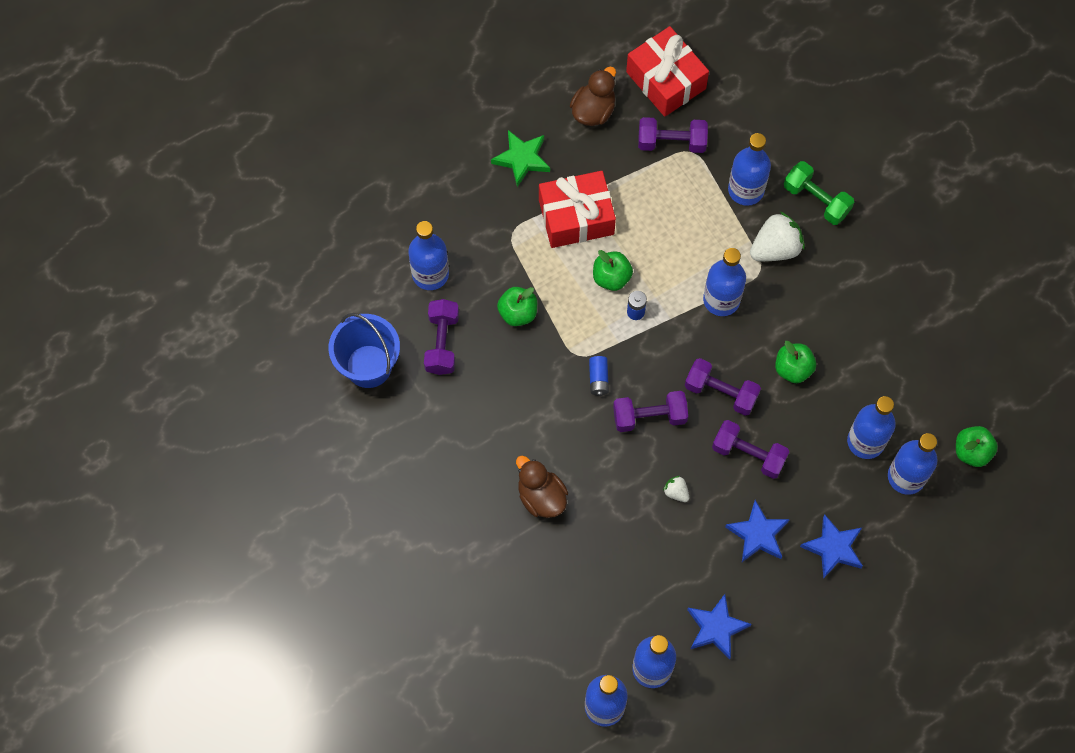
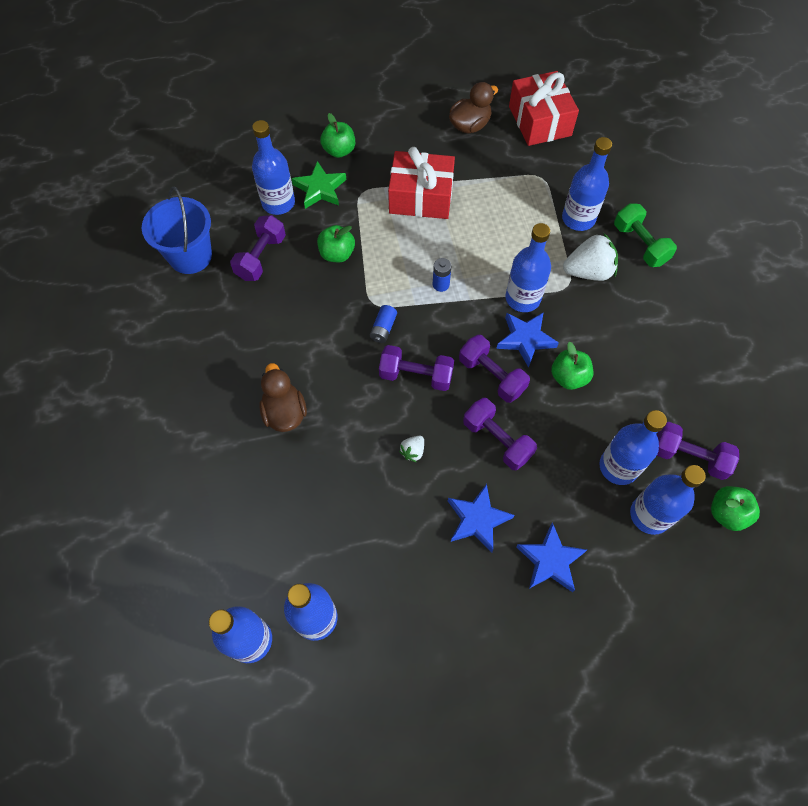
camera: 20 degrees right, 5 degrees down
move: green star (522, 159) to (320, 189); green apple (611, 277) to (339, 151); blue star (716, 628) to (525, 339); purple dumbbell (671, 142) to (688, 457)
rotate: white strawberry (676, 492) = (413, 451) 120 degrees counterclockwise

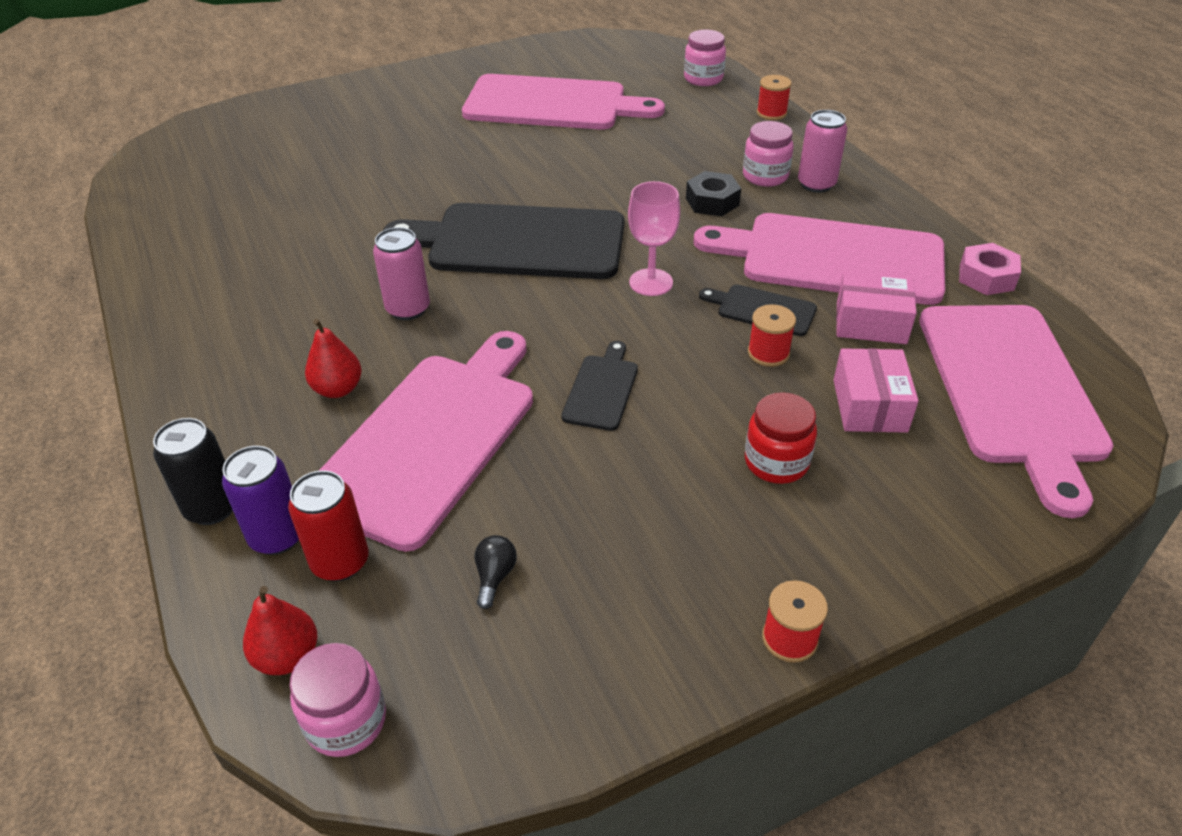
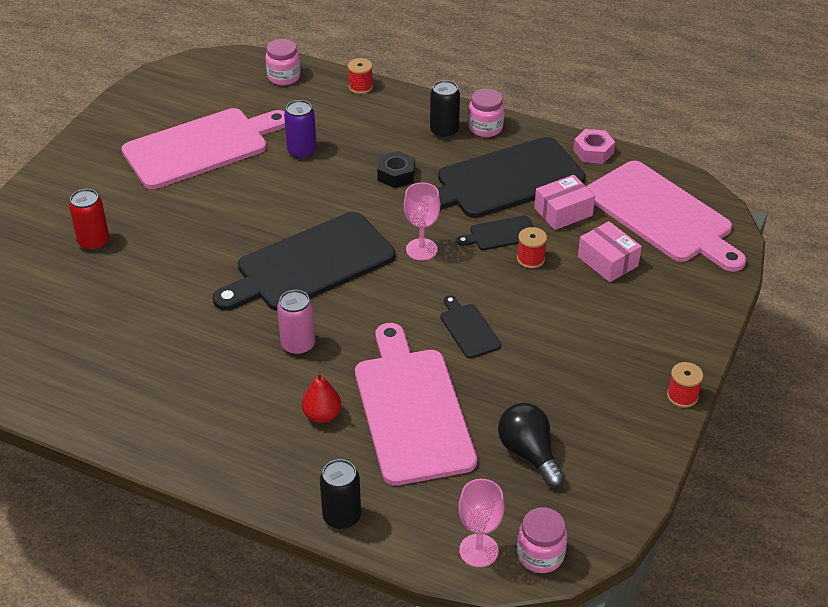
camera: 40 degrees left, 0 degrees up
delete: red jar (776, 462)
move: red can (340, 562) to (94, 242); purple can (277, 536) to (302, 151); pink jar (765, 176) to (485, 128)
replace: red pear (287, 656) to pink goblet (478, 550)
recolor: pink can (816, 184) to black can (444, 131); pink cutting board (833, 258) to black cutting board (504, 180)
resize: black light bulb (495, 576) = (529, 453) x2.01

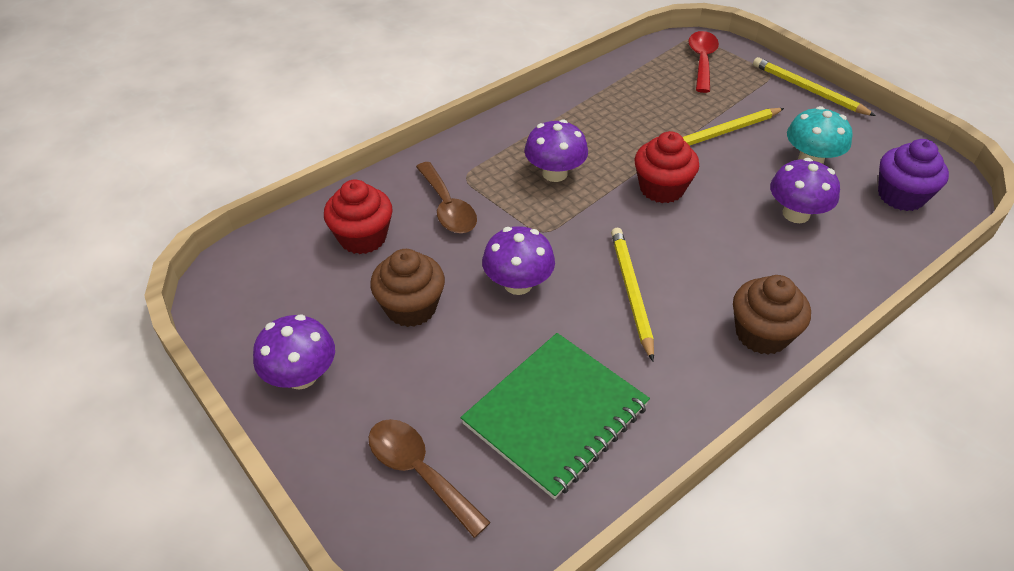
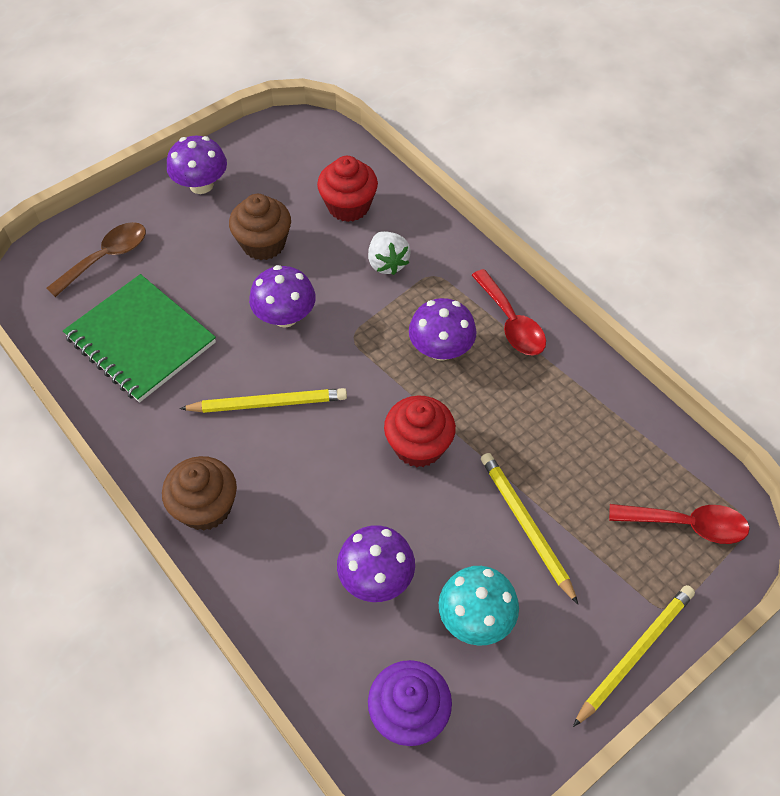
camera: 90 degrees right, 10 degrees up
insert: red spoon (511, 323)
replace: brown spoon (448, 207) to white strawberry (387, 263)

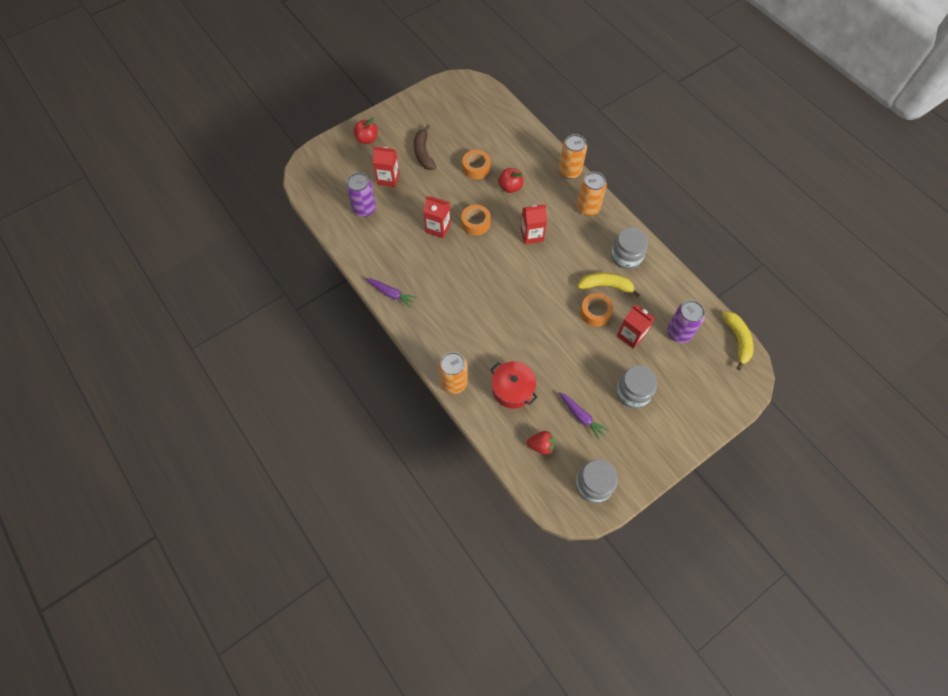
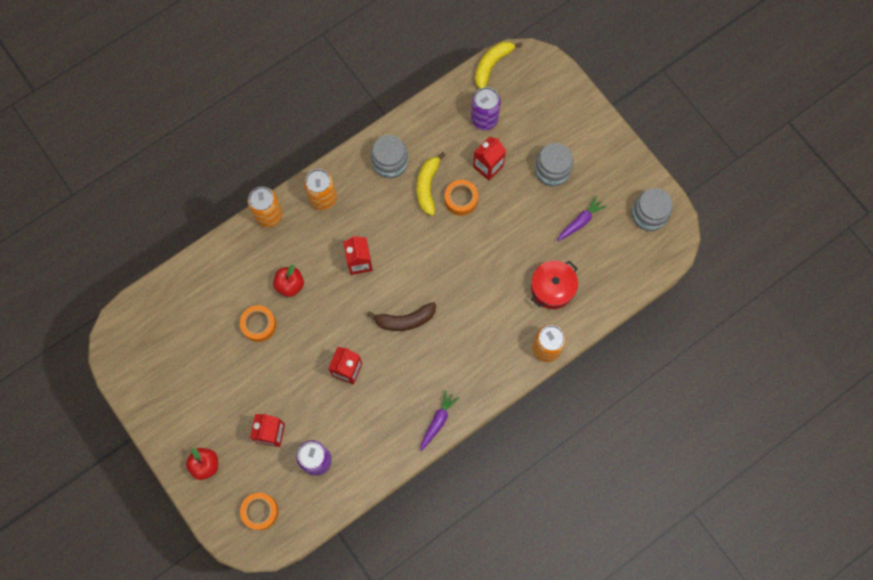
camera: 90 degrees left, 10 degrees up
delete: red strawberry (541, 445)
move: orange tape (475, 223) to (260, 511); brown banana (423, 153) to (405, 320)
rotate: yellow banana (737, 340) = (492, 65) 45 degrees counterclockwise

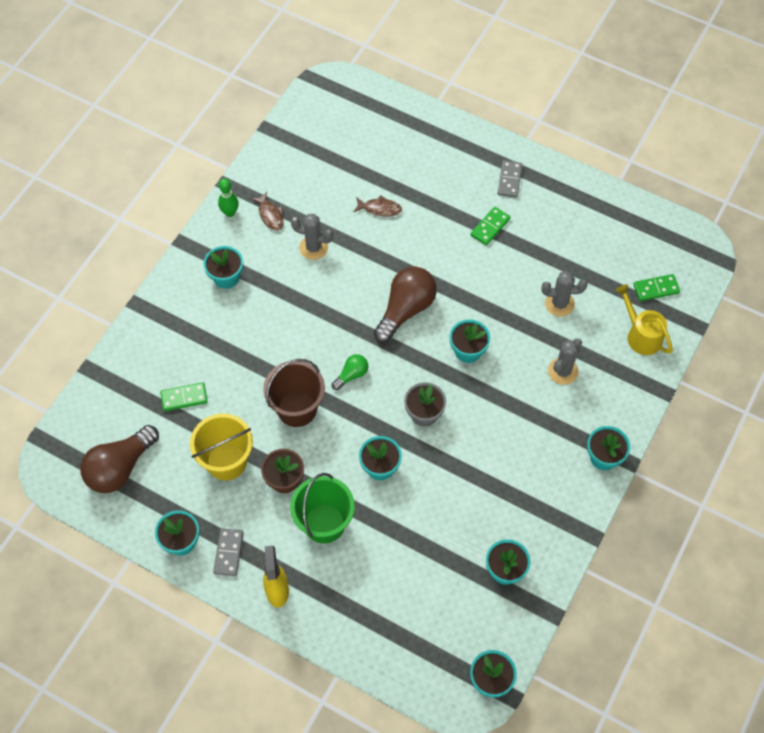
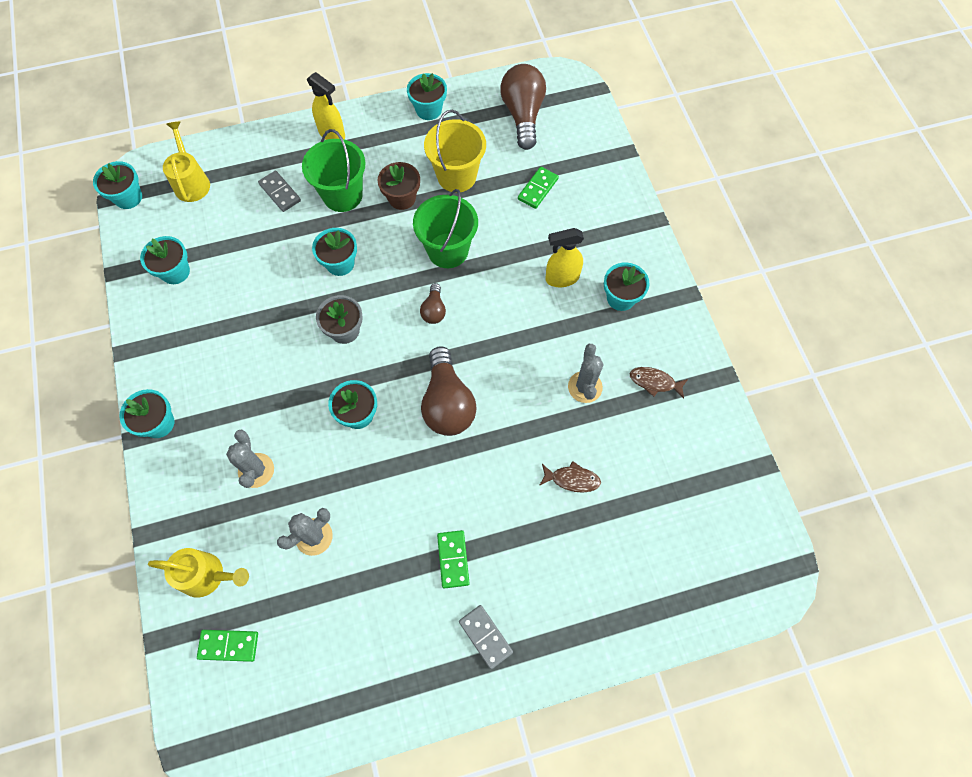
camera: 135 degrees right, 5 degrees up
delete: green bowling pin (230, 212)
insert: yellow watering can (191, 182); yellow spray bottle (561, 278)
move: grey domino (229, 553) to (280, 192)
recolor: brown bucket (297, 409) to green bucket (448, 250); green light bulb (351, 375) to brown light bulb (434, 310)
rotate: green domino (656, 289) = (228, 645) 60 degrees clockwise; brown fish (380, 209) = (572, 479) 135 degrees counterclockwise; grey cactus (313, 247) = (585, 387) 60 degrees counterclockwise

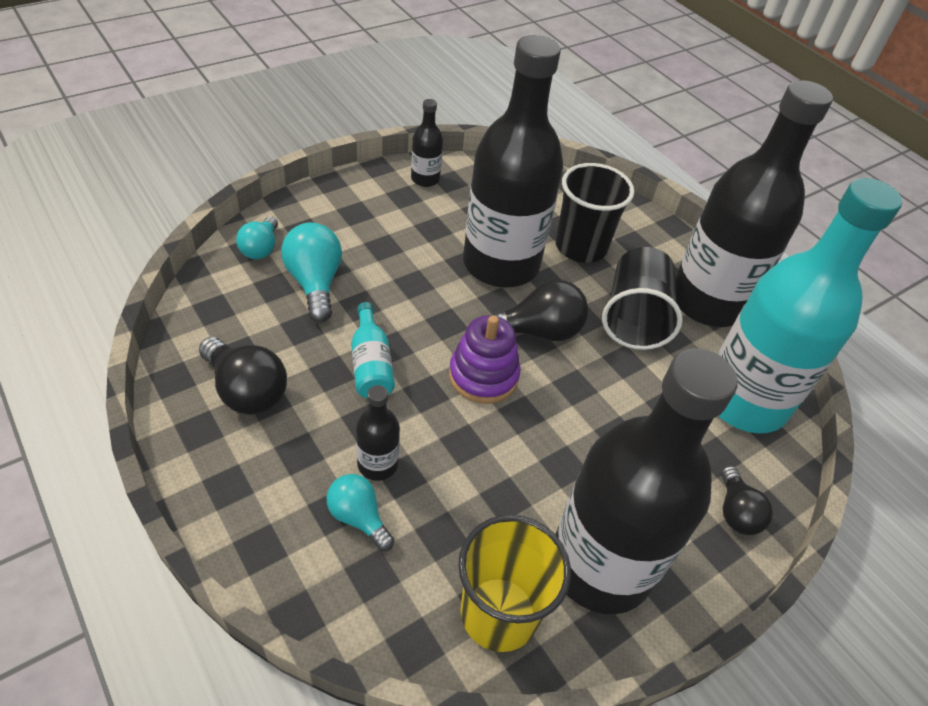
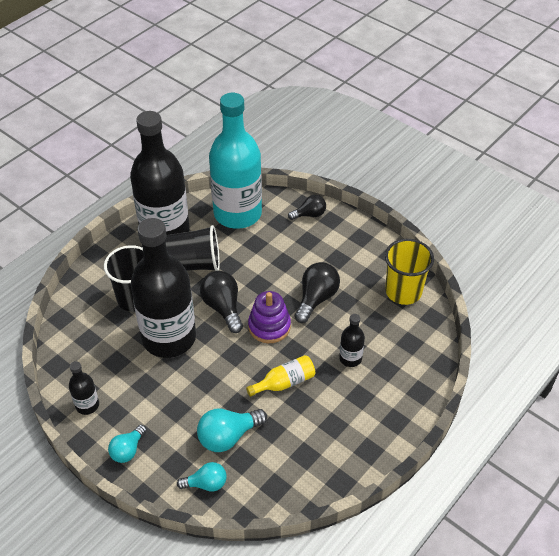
camera: 100 degrees left, 0 degrees up
delete: black bottle (600, 565)
move: turquoise light bulb (358, 517) to (128, 450); black light bulb (246, 391) to (316, 298)
recolor: turquoise bottle (371, 364) to yellow bottle (284, 382)

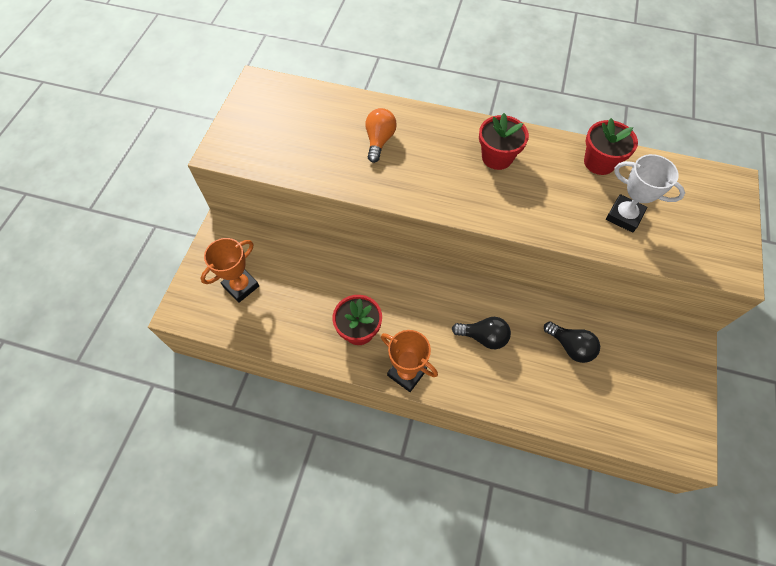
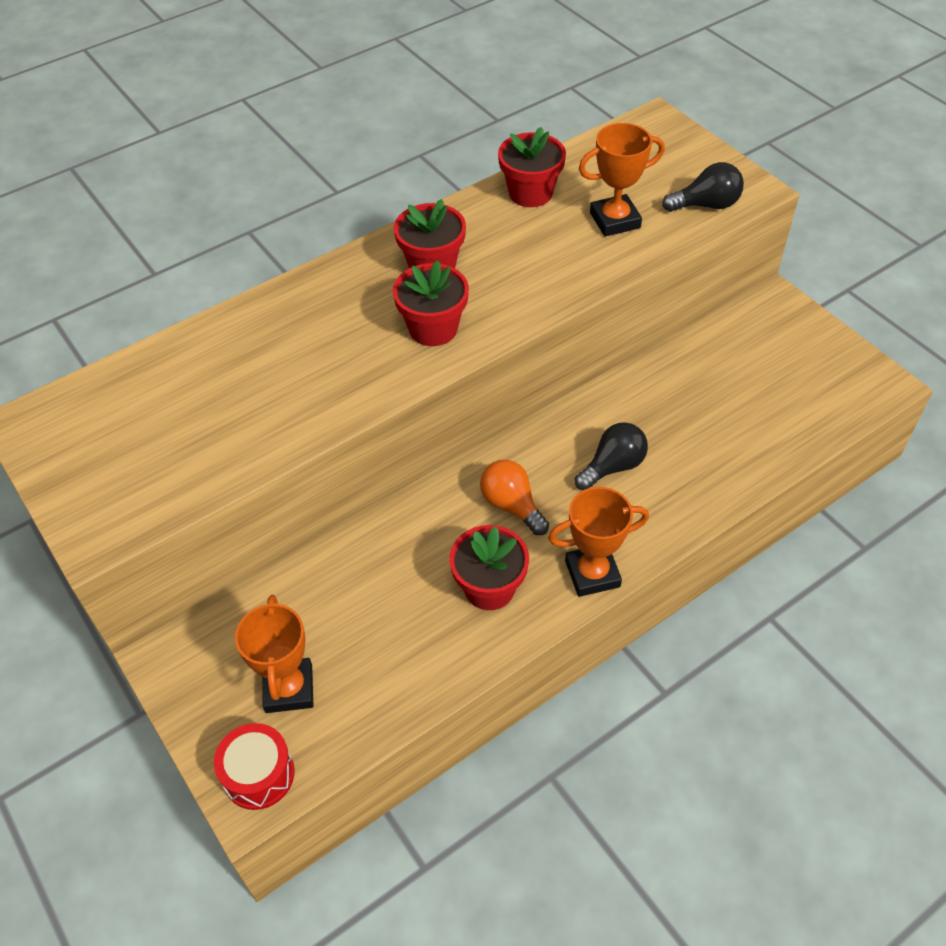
camera: 50 degrees left, 10 degrees down
insert: red drum (258, 774); red flower pot (433, 328)
move: orange light bulb (379, 141) to (512, 505); black light bulb (570, 346) to (706, 205)
recolor: white trophy (624, 216) to orange trophy (615, 220)

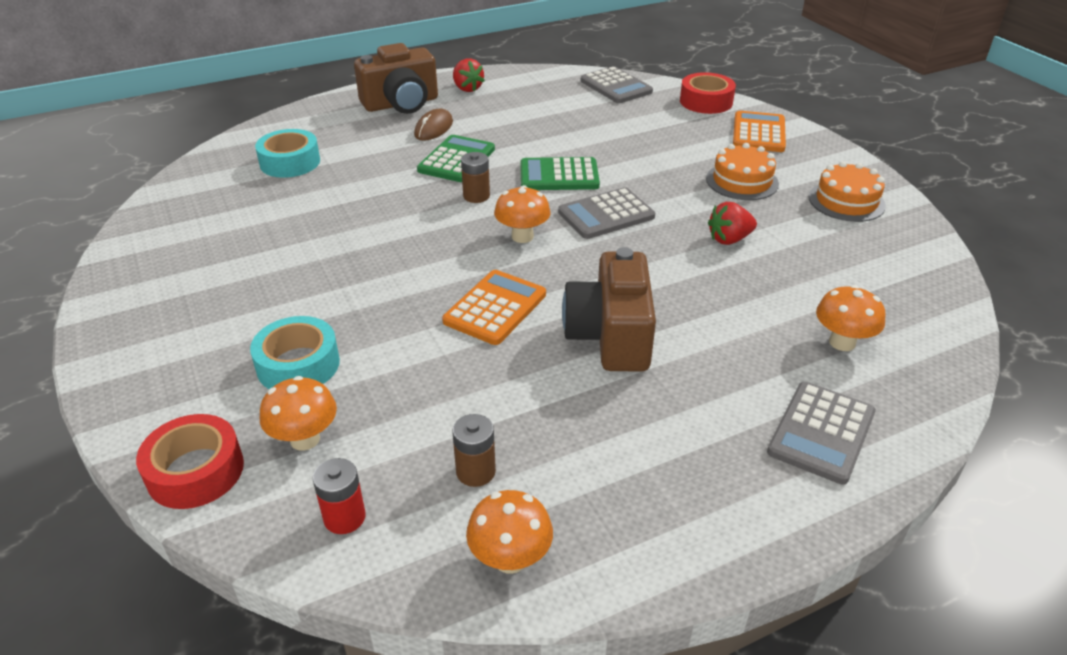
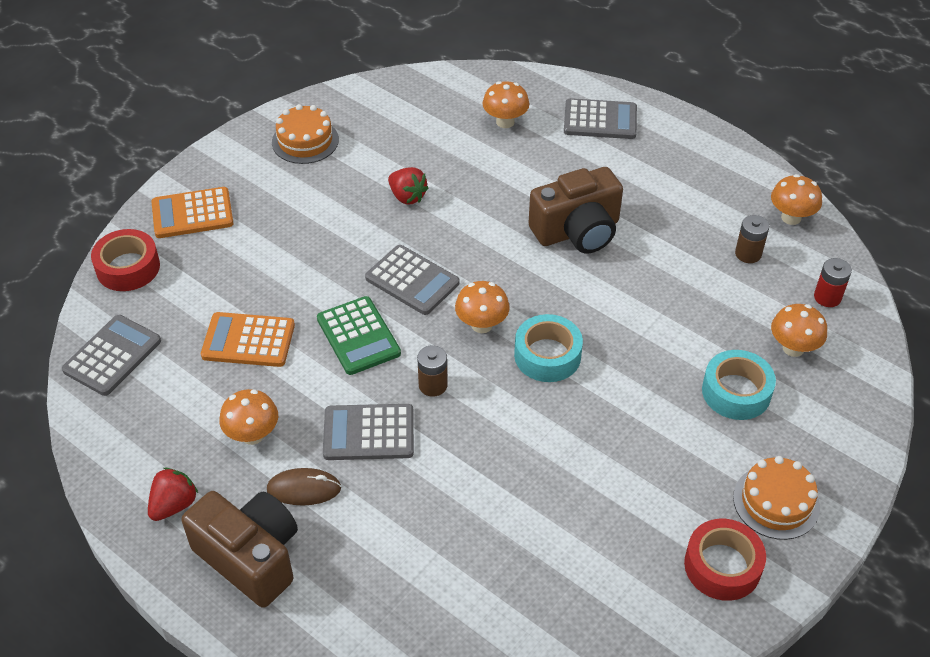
camera: 115 degrees left, 10 degrees up
insert: orange mushroom (252, 435)
move: orange calculator (495, 308) to (248, 340); turquoise tape (290, 162) to (547, 355); red tape (195, 471) to (722, 566); orange cake (742, 181) to (776, 502)
recolor: green calculator (456, 160) to grey calculator (368, 433)

